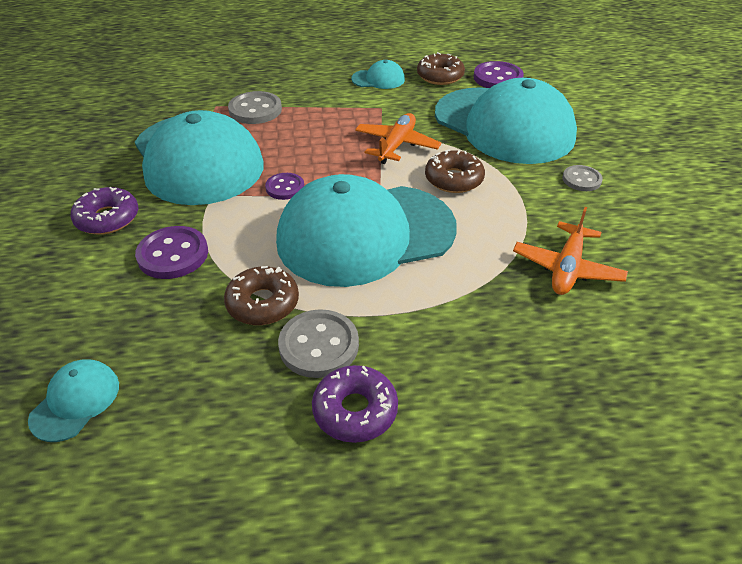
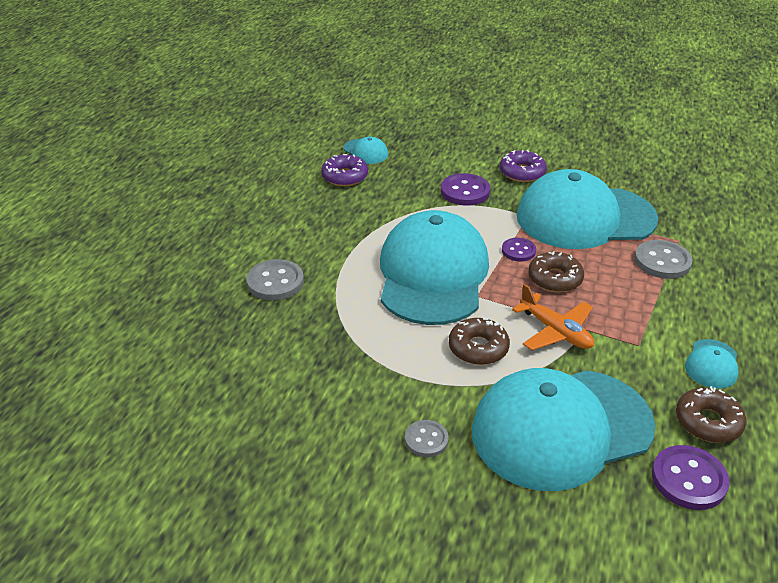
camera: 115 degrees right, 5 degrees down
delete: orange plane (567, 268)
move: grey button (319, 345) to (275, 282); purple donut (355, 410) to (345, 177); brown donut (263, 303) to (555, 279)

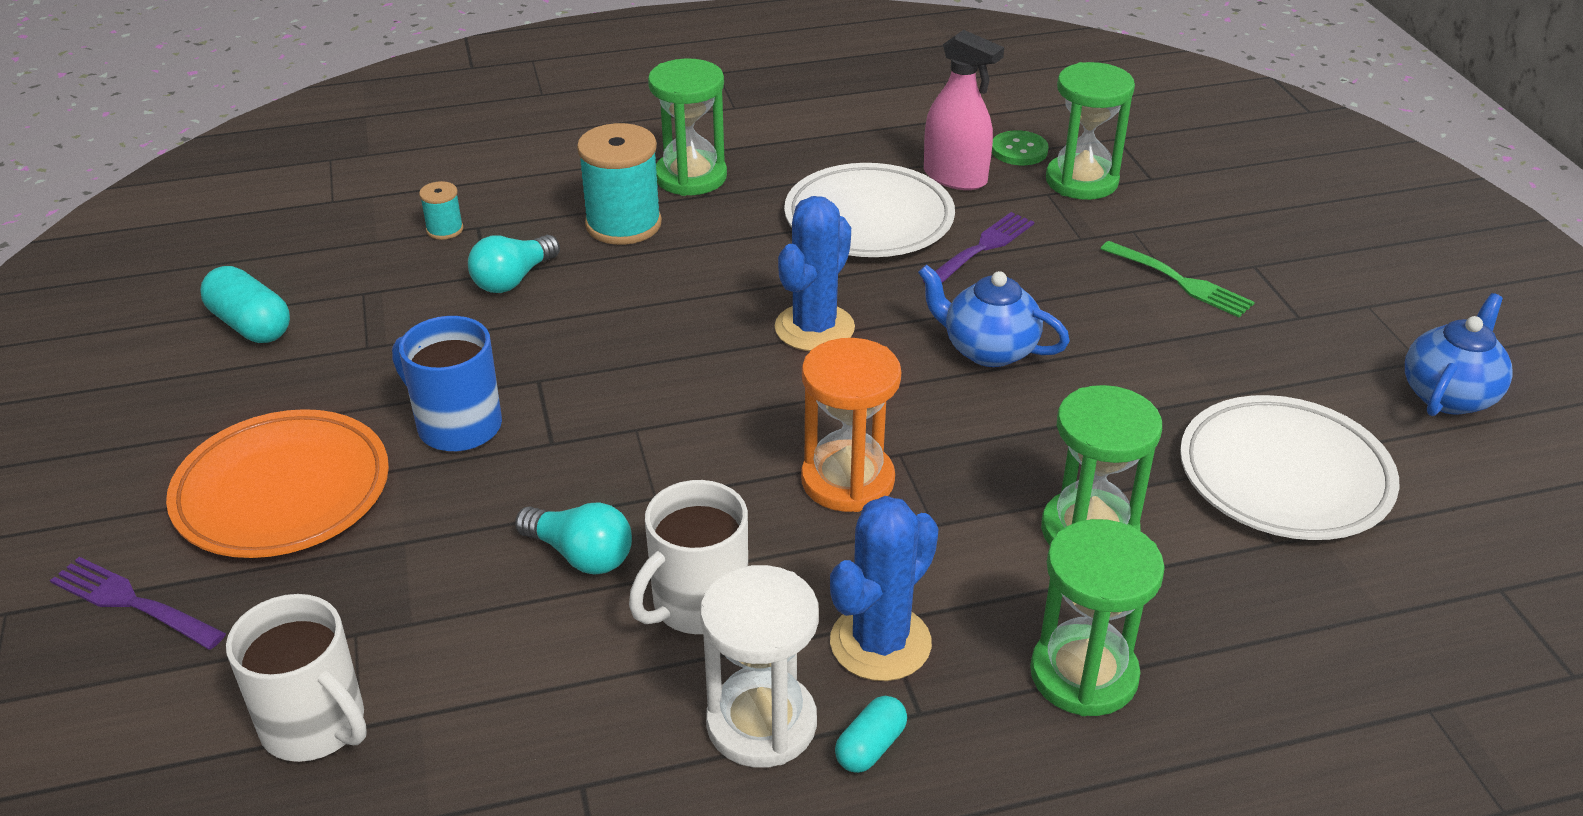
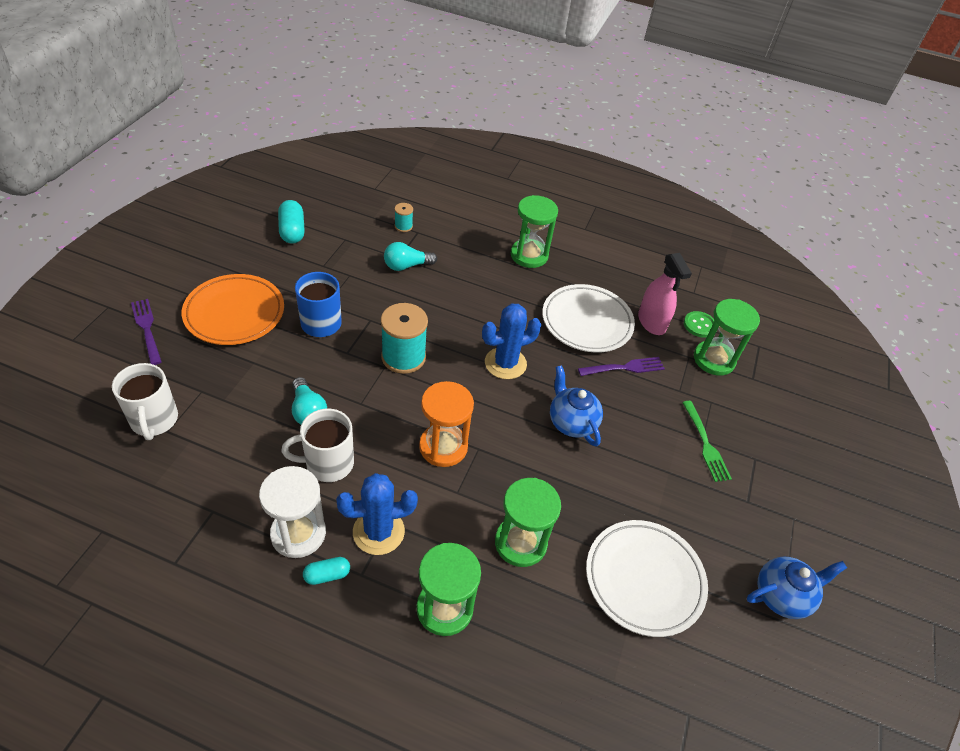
camera: 30 degrees right, 10 degrees up
move: turquoise spool (623, 224) to (403, 357)

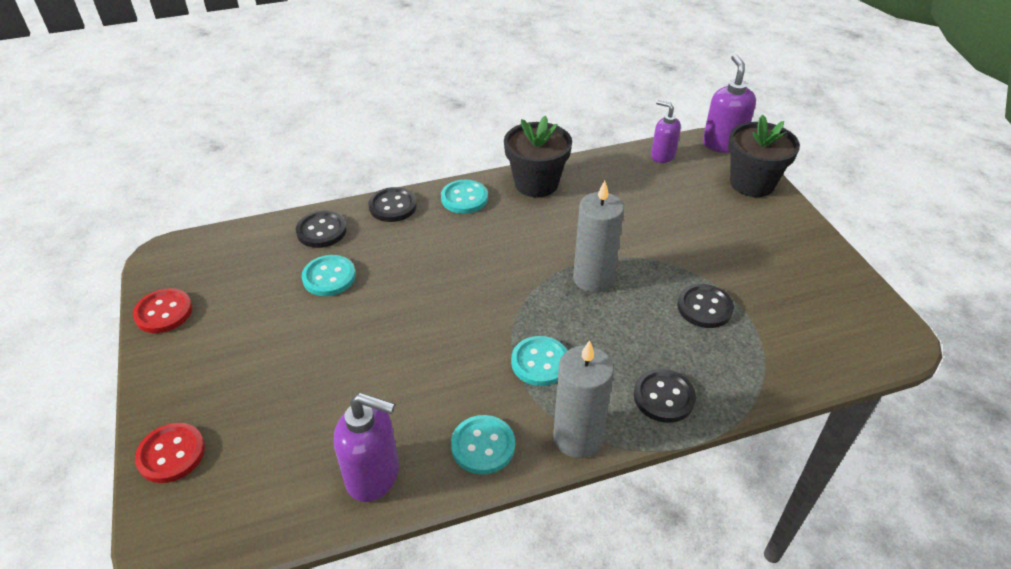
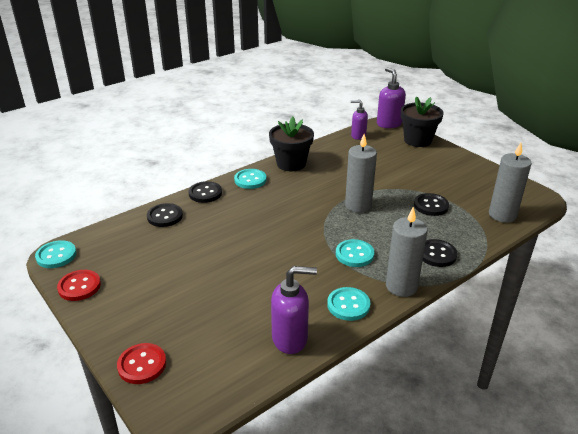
camera: 20 degrees left, 10 degrees down
insert: grey candle (502, 215)
move: turquoise button (329, 277) to (56, 255)

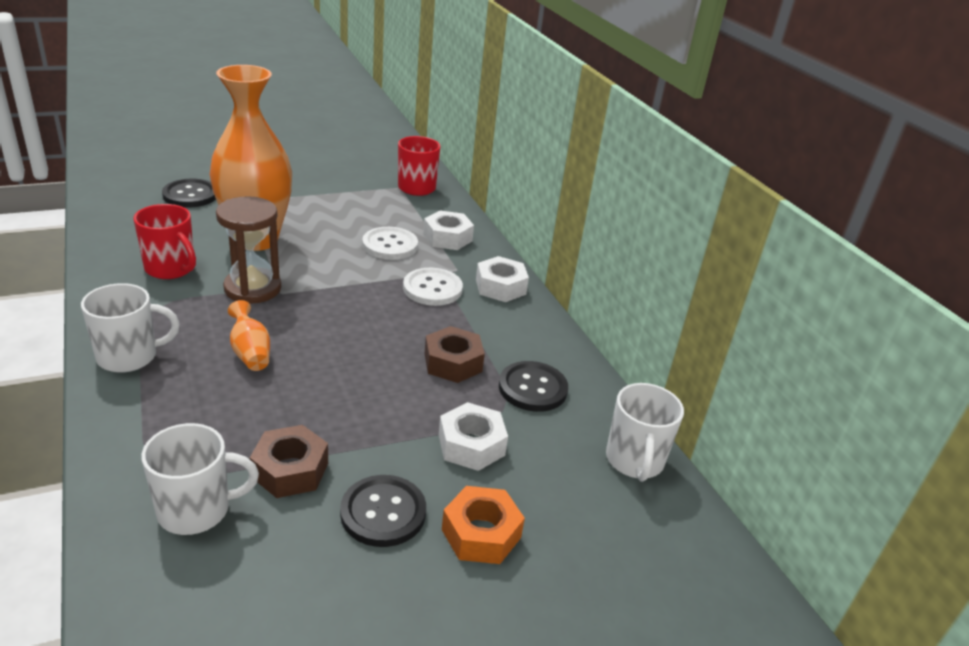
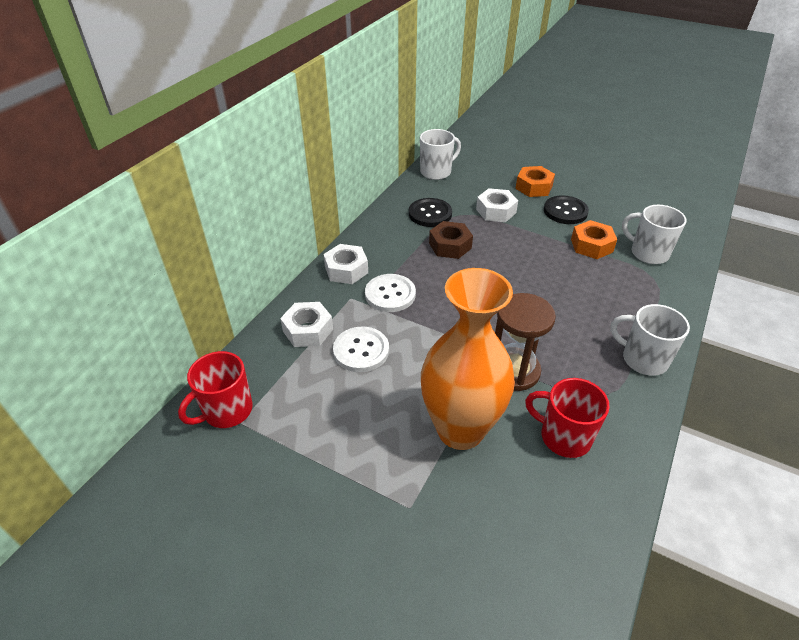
camera: 125 degrees left, 10 degrees up
delete: black button (190, 195); orange vase (250, 352)
recolor: brown nut (290, 470) to orange nut (591, 245)
rotate: red mug (171, 269) = (563, 436) 60 degrees counterclockwise

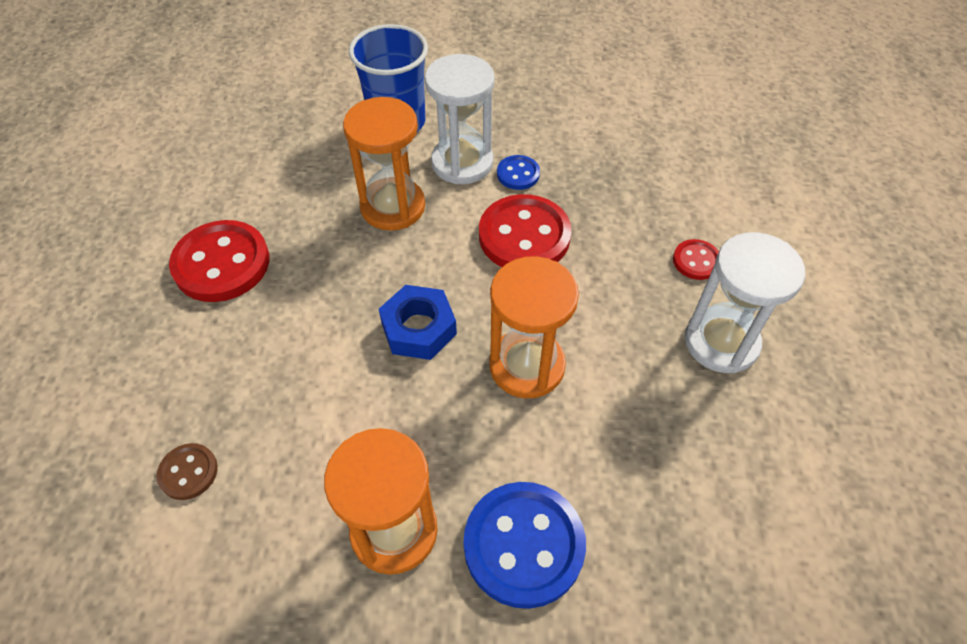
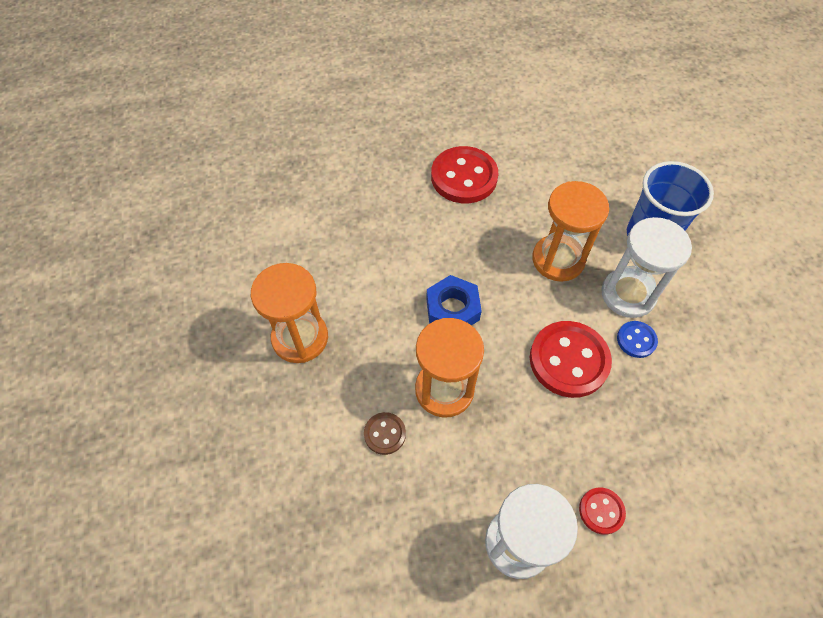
camera: 75 degrees right, 5 degrees up
delete: blue button (524, 545)
move: brown button (188, 472) to (385, 434)

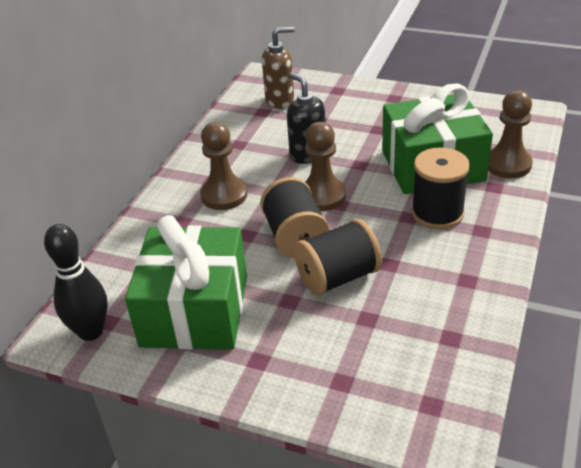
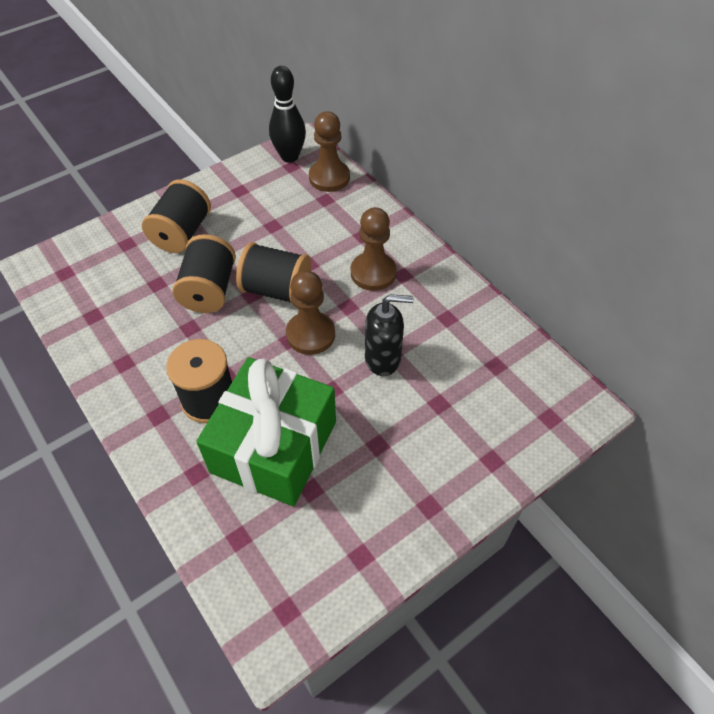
camera: 120 degrees right, 15 degrees up
delete: green gift (195, 310); brown soap dispenser (280, 101)
insert: black spool (182, 233)
move: brown pawn (507, 164) to (329, 177)

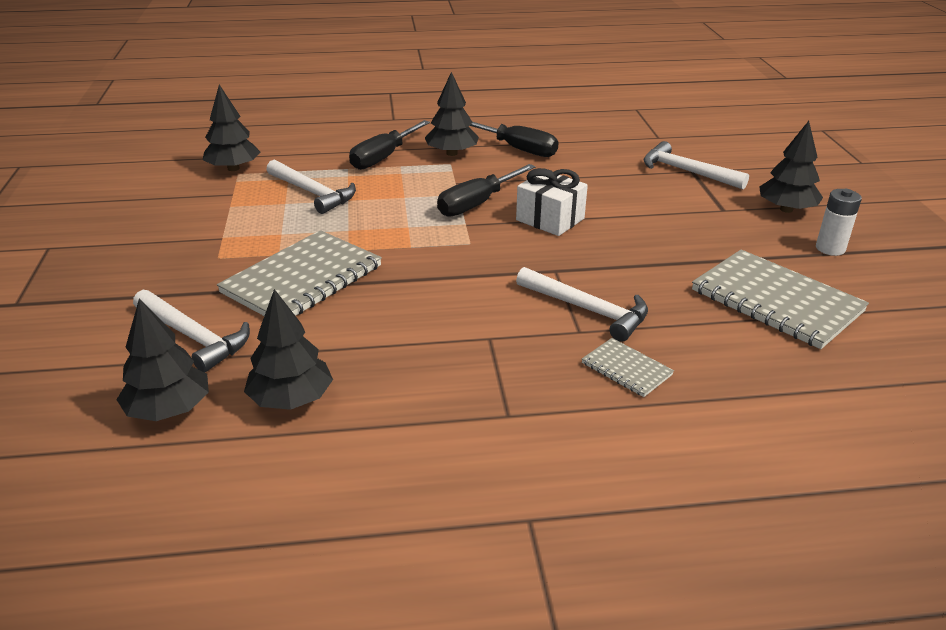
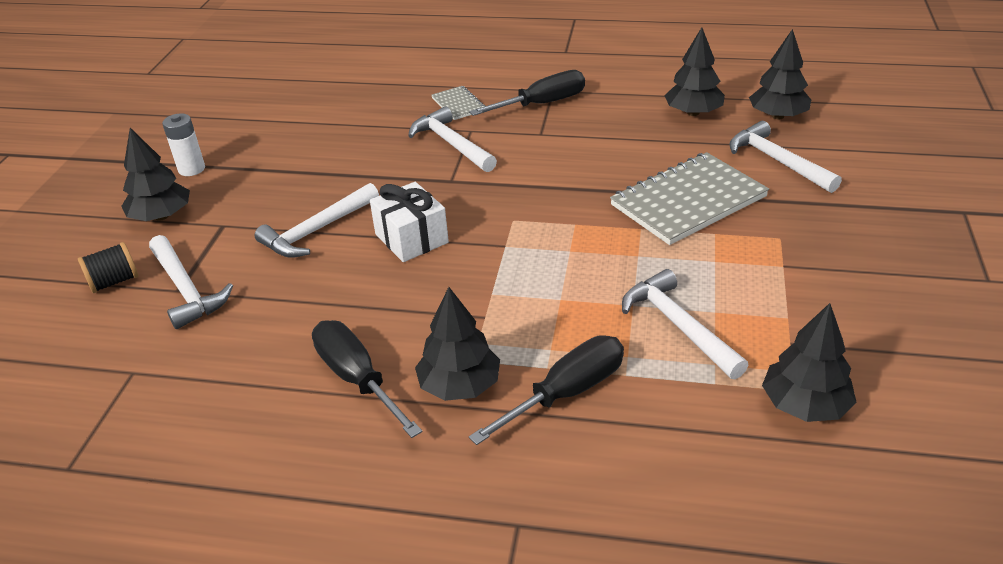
camera: 160 degrees left, 5 degrees up
delete: grey notebook (776, 301)
insert: black spool (114, 281); white hammer (317, 230)
move: black screwdriver (477, 204) to (542, 104)

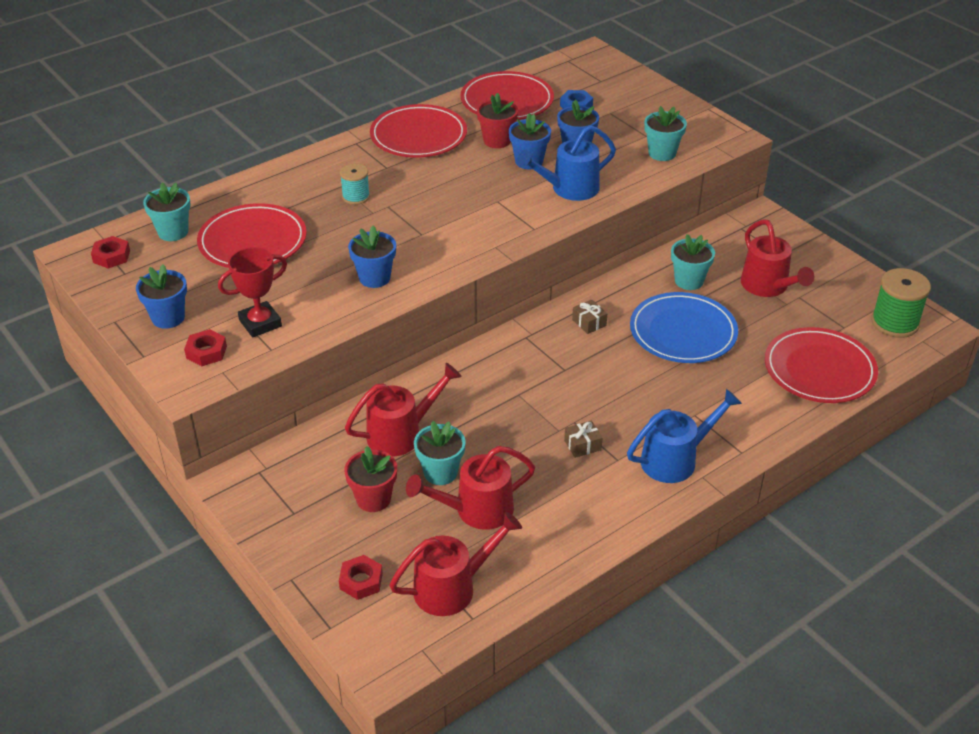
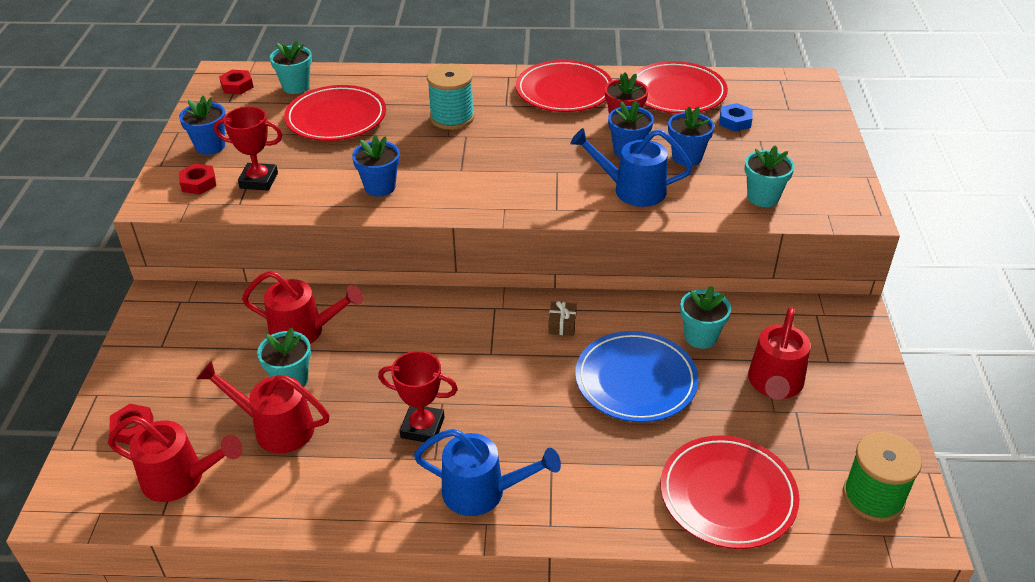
camera: 40 degrees right, 0 degrees up
delete: red flower pot (373, 499)
replace: brown gift (582, 445) to red trophy (422, 427)
resize: turquoise spool (356, 197) = (452, 118) x1.64

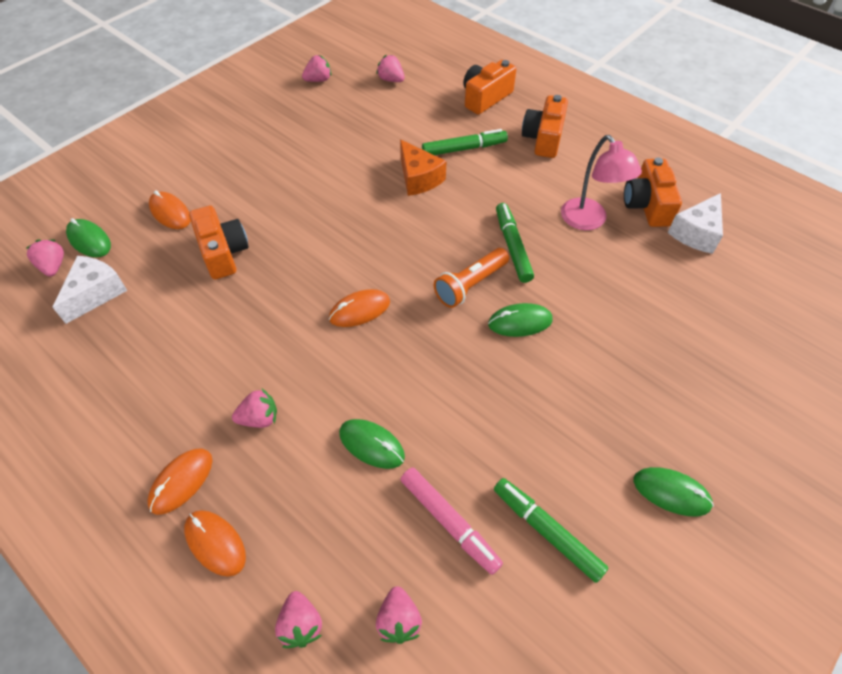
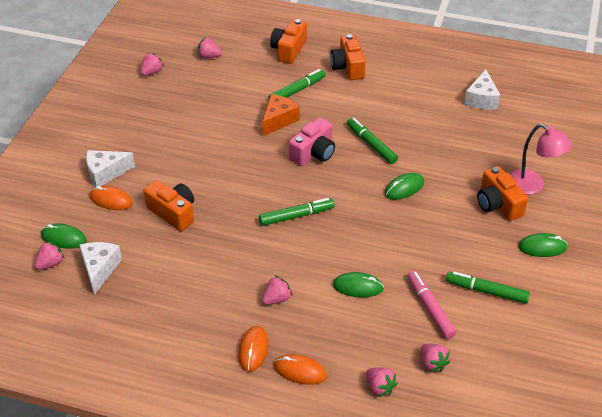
camera: 25 degrees left, 10 degrees down
delete: orange flashlight (470, 285)
insert: white cheese (106, 173); pink camera (313, 153)
move: orange camera (647, 205) to (498, 204); pink lamp (589, 221) to (532, 186)
replace: orange mouse (359, 310) to green marker (296, 216)
rotate: pink strawberry (53, 266) = (50, 264) 90 degrees clockwise; orange cheese (419, 178) = (278, 120) 90 degrees counterclockwise; pink marker (449, 522) = (430, 308) 135 degrees counterclockwise

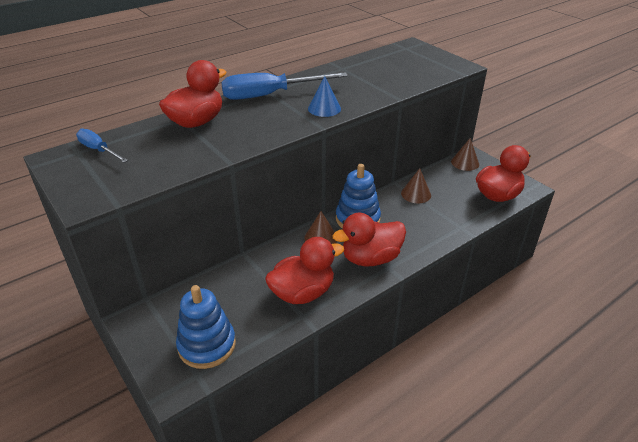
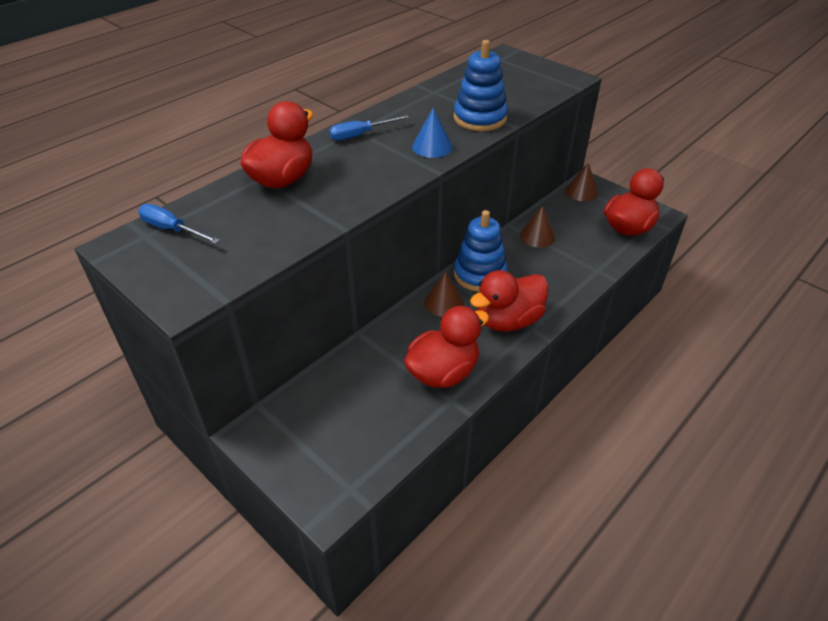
camera: 10 degrees left, 5 degrees up
move: blue stacking toy (207, 345) to (480, 118)
resize: blue screwdriver (270, 95) = (360, 135) x0.54

